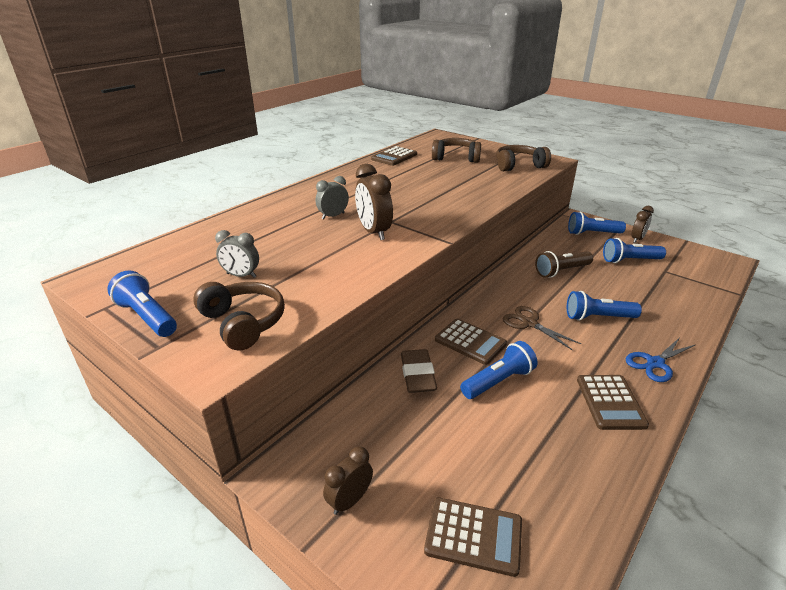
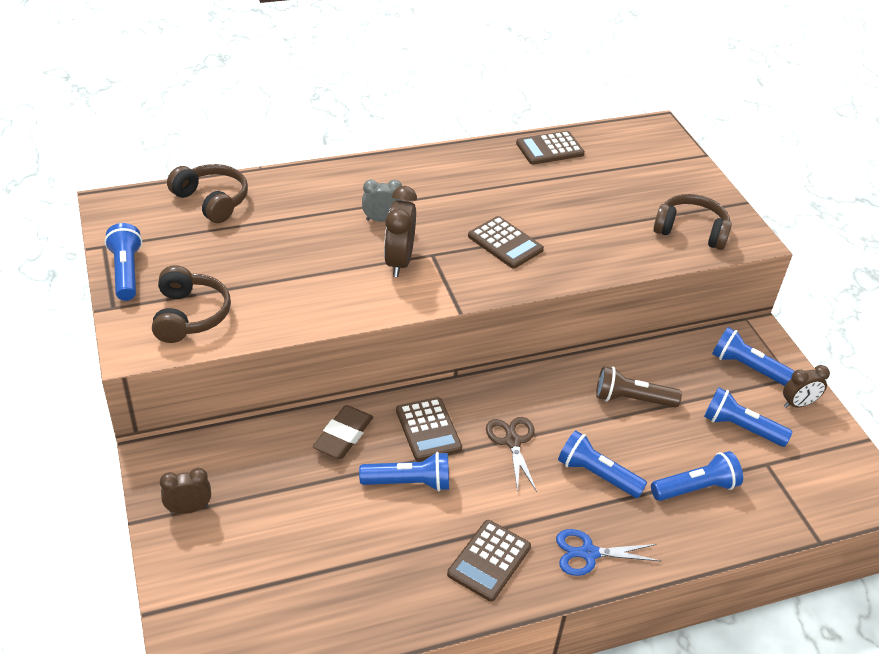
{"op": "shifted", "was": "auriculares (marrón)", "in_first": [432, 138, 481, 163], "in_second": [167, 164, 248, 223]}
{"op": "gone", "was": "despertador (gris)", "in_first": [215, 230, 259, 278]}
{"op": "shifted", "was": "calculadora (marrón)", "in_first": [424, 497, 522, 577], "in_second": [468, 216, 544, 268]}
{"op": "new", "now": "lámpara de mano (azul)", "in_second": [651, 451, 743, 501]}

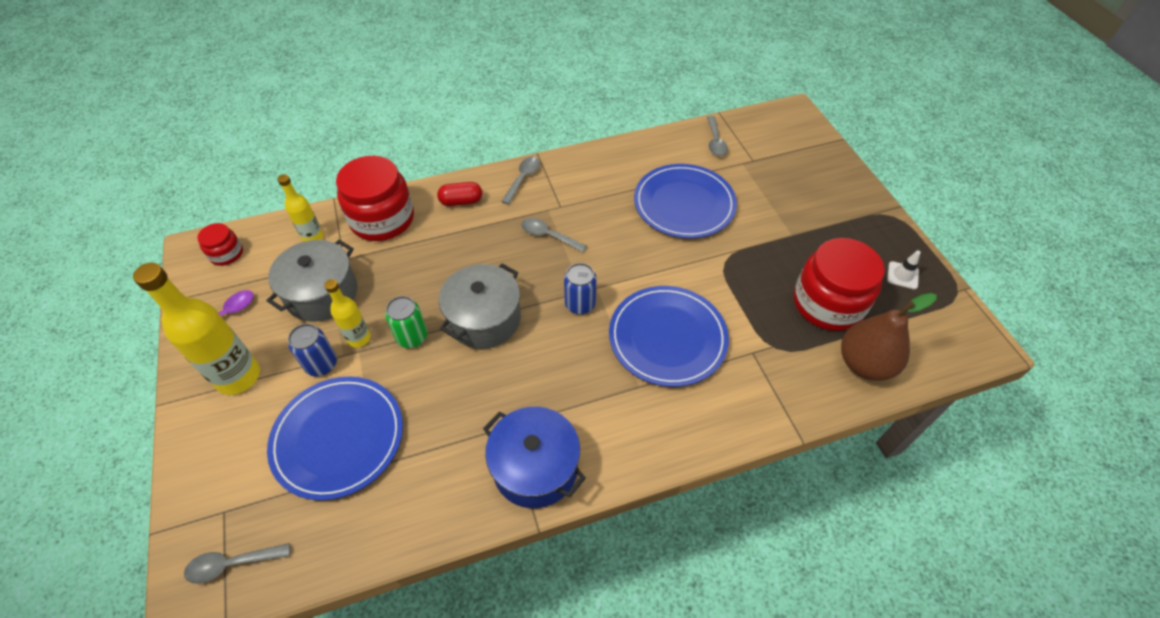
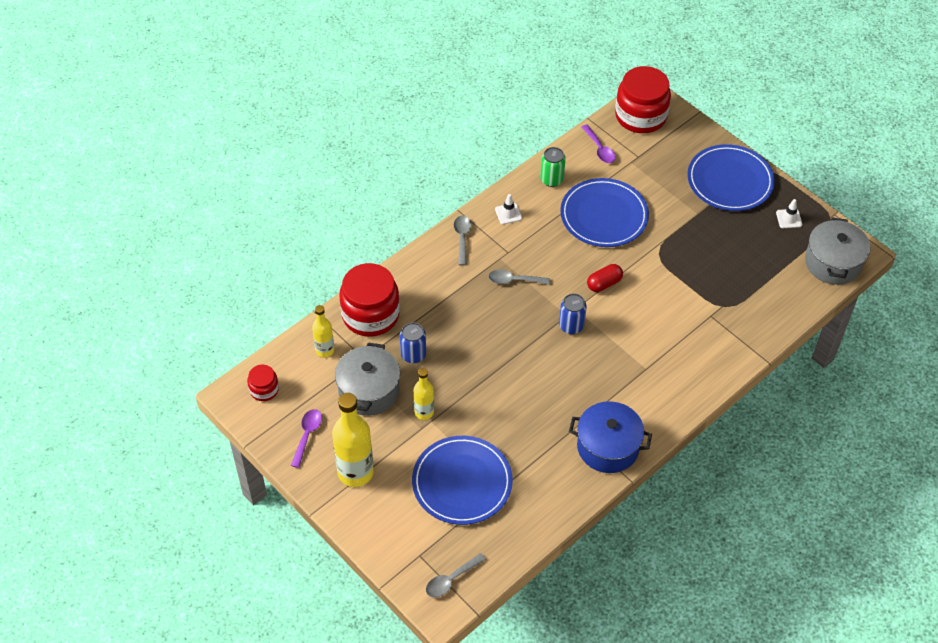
{"op": "repainted", "was": "cuchara (gris)", "now": "cuchara (morado)", "in_first": [707, 116, 728, 157], "in_second": [582, 124, 616, 163]}
{"op": "shifted", "was": "cápsula (rojo)", "in_first": [437, 182, 482, 206], "in_second": [587, 264, 623, 292]}
{"op": "shifted", "was": "tarro (rojo)", "in_first": [794, 238, 885, 331], "in_second": [615, 66, 671, 133]}
{"op": "shifted", "was": "olla (gris)", "in_first": [439, 263, 521, 349], "in_second": [805, 218, 871, 285]}
{"op": "shifted", "was": "plato (azul)", "in_first": [609, 286, 729, 387], "in_second": [687, 144, 775, 211]}
{"op": "gone", "was": "pera (marrón)", "in_first": [841, 293, 937, 381]}
{"op": "shifted", "was": "lata (verde)", "in_first": [385, 296, 427, 348], "in_second": [540, 147, 566, 187]}
{"op": "shifted", "was": "lata (azul)", "in_first": [288, 324, 337, 376], "in_second": [400, 322, 426, 363]}
{"op": "new", "now": "cono de tráfico (blanco)", "in_second": [495, 194, 522, 224]}

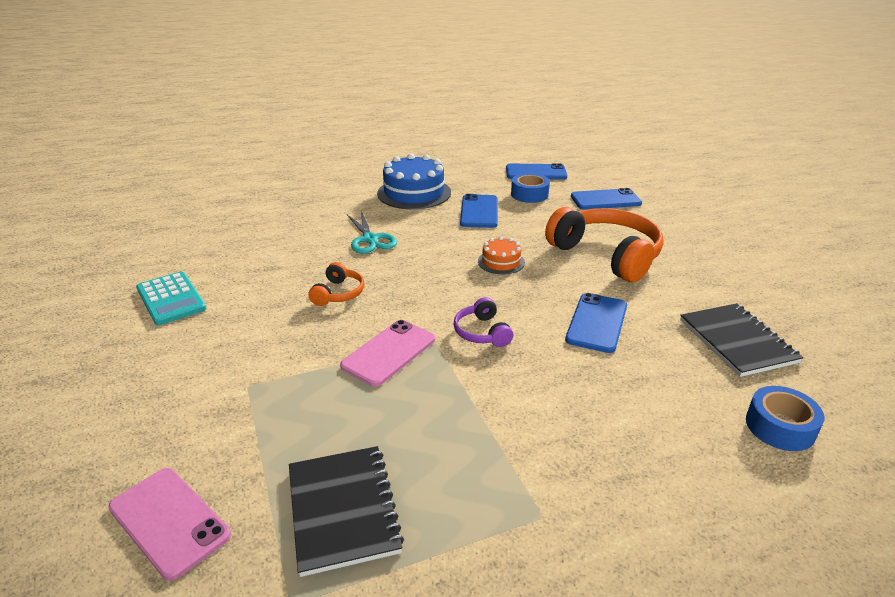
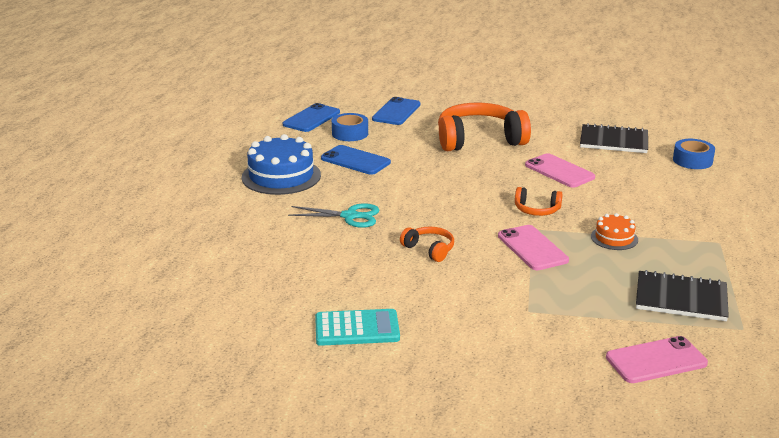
{"op": "shifted", "was": "tarta (naranja)", "in_first": [478, 236, 525, 274], "in_second": [591, 213, 638, 250]}
{"op": "repainted", "was": "móvil (azul)", "now": "móvil (rosa)", "in_first": [565, 293, 627, 353], "in_second": [525, 153, 595, 188]}
{"op": "repainted", "was": "auriculares (morado)", "now": "auriculares (naranja)", "in_first": [454, 297, 513, 347], "in_second": [515, 187, 562, 216]}

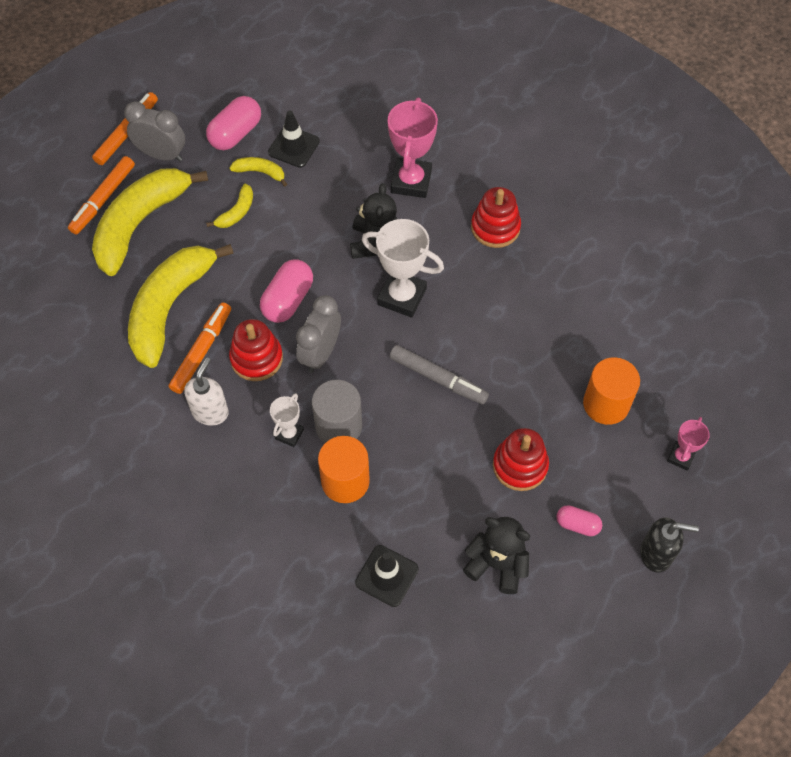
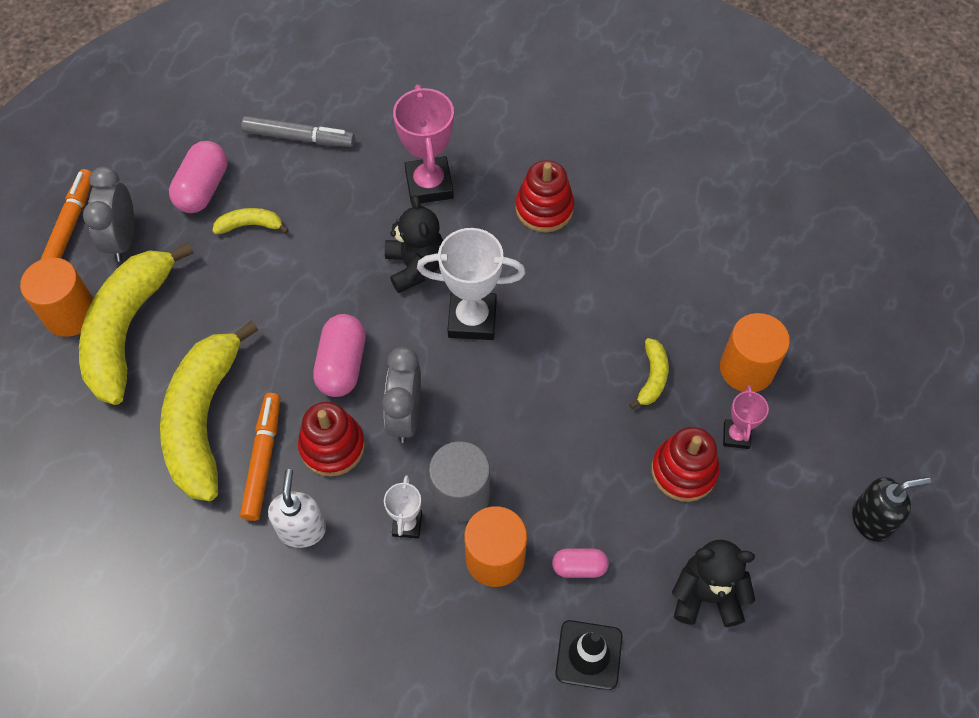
{"op": "rotated", "was": "despertador (gris)", "in_first": [124, 102, 185, 162], "in_second": [83, 167, 134, 262], "clockwise": -90}
{"op": "gone", "was": "cono de tráfico (negro)", "in_first": [268, 110, 320, 168]}
{"op": "swapped", "was": "rotulador (naranja)", "now": "cilindro (naranja)", "in_first": [68, 156, 135, 235], "in_second": [20, 257, 94, 337]}
{"op": "shifted", "was": "plátano (amarillo)", "in_first": [206, 184, 253, 228], "in_second": [629, 338, 669, 409]}
{"op": "shifted", "was": "rotulador (gris)", "in_first": [390, 345, 489, 404], "in_second": [241, 116, 355, 147]}
{"op": "shifted", "was": "trofeo (rosa)", "in_first": [667, 417, 710, 471], "in_second": [723, 385, 769, 449]}
{"op": "shifted", "was": "cápsula (rosa)", "in_first": [556, 505, 602, 536], "in_second": [552, 549, 609, 578]}

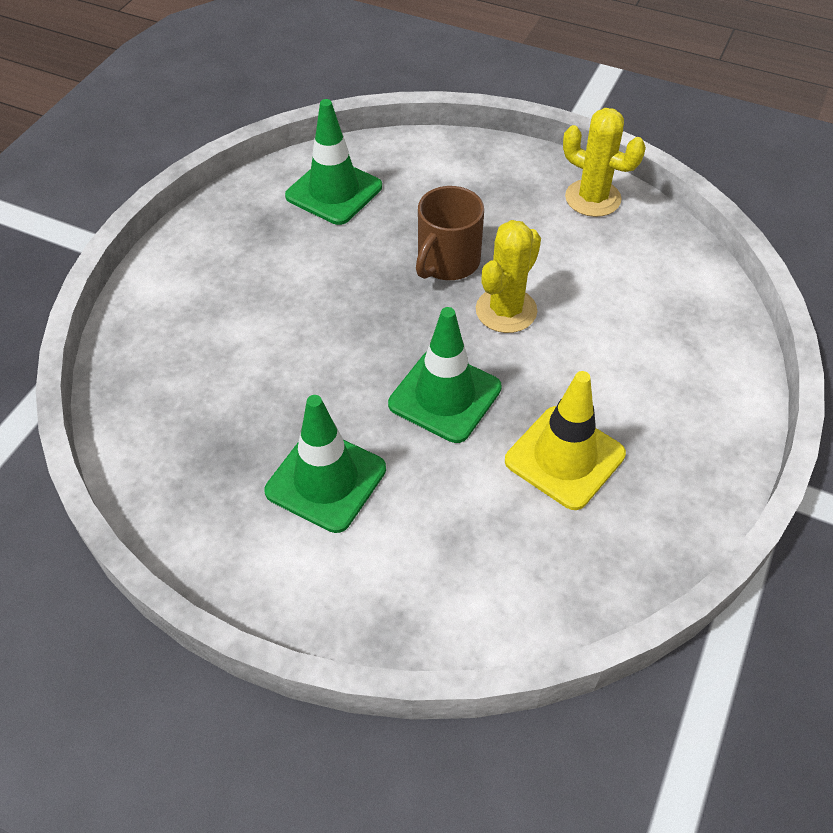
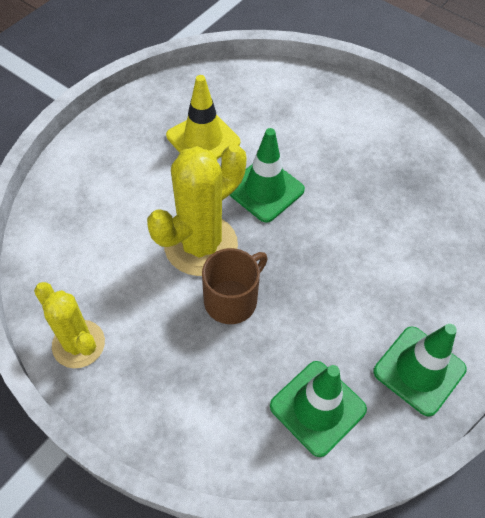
{"op": "scaled", "was": "cactus (amarillo)", "in_first": [476, 220, 541, 333], "in_second": [147, 144, 246, 276], "ratio": 1.55}
{"op": "shifted", "was": "cono de tráfico (verde)", "in_first": [264, 395, 386, 533], "in_second": [373, 324, 467, 417]}

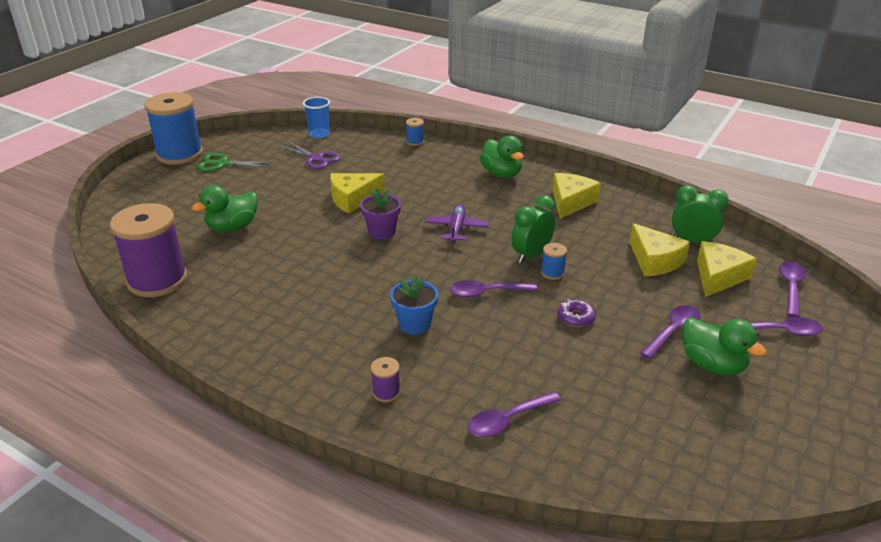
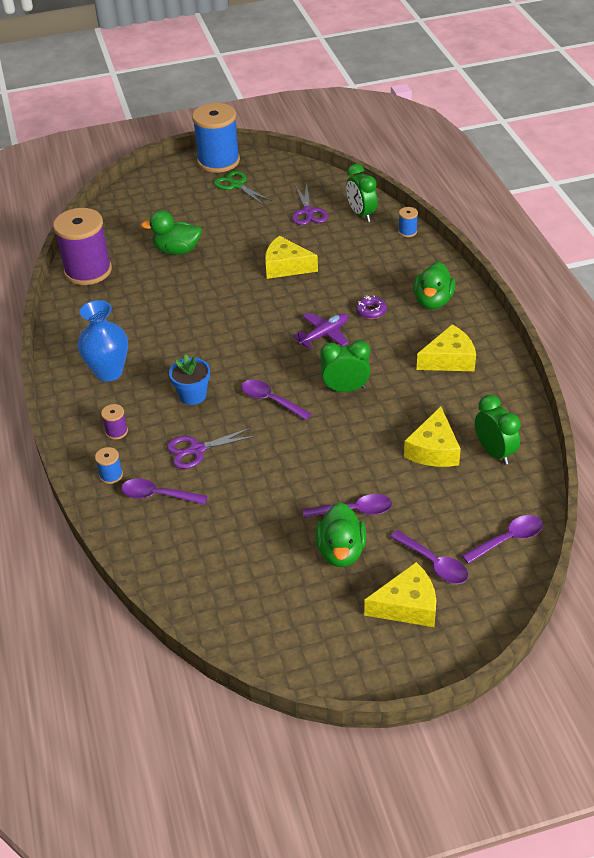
{"op": "gone", "was": "vaso (azul)", "in_first": [303, 97, 330, 139]}
{"op": "gone", "was": "maceta (morado)", "in_first": [360, 188, 401, 239]}
{"op": "shifted", "was": "queso (amarillo)", "in_first": [697, 241, 757, 297], "in_second": [364, 562, 436, 627]}
{"op": "shifted", "was": "carrete (azul)", "in_first": [541, 243, 567, 280], "in_second": [95, 447, 123, 484]}
{"op": "shifted", "was": "rosquilla (morado)", "in_first": [557, 299, 596, 327], "in_second": [356, 296, 387, 319]}
{"op": "new", "now": "despertador (verde)", "in_second": [346, 164, 378, 222]}
{"op": "new", "now": "florero (azul)", "in_second": [78, 300, 128, 381]}
{"op": "new", "now": "tijeras (morado)", "in_second": [167, 427, 257, 469]}

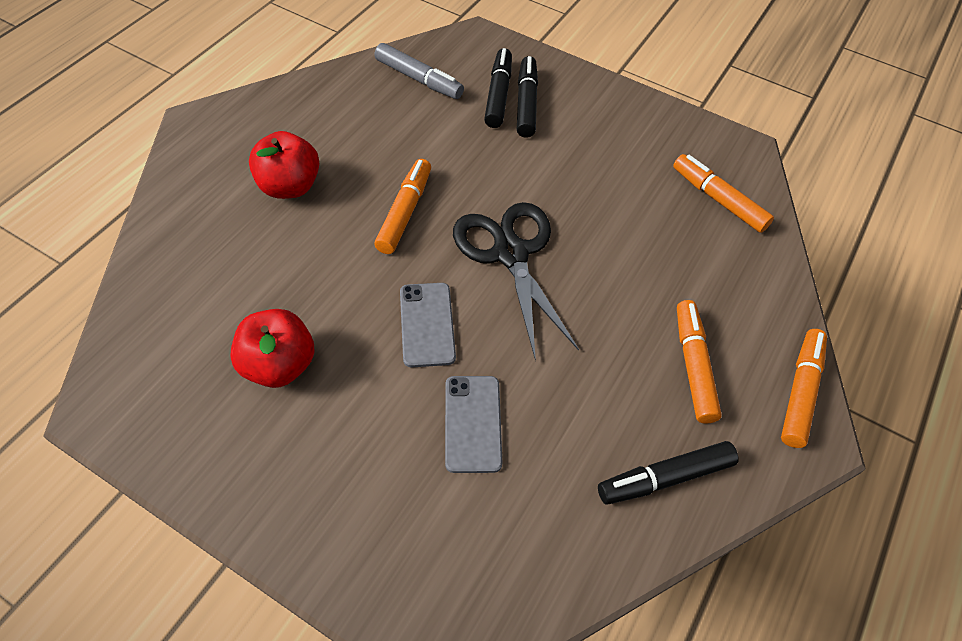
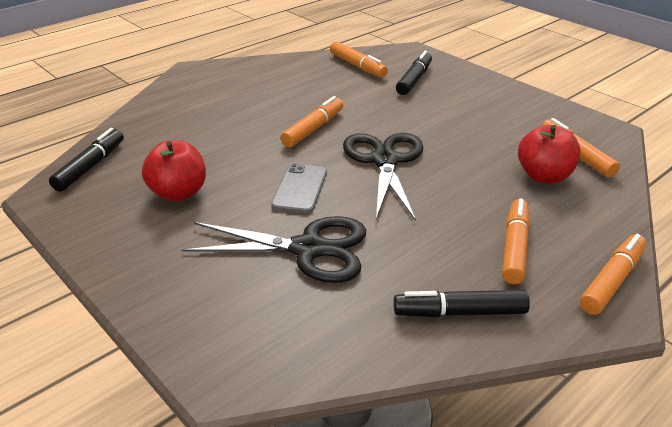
{"op": "repainted", "was": "rotulador (gris)", "now": "rotulador (naranja)", "in_first": [374, 43, 464, 99], "in_second": [330, 41, 388, 77]}
{"op": "shifted", "was": "rotulador (negro)", "in_first": [517, 56, 538, 138], "in_second": [49, 128, 124, 192]}
{"op": "shifted", "was": "manzana (rojo)", "in_first": [249, 131, 319, 199], "in_second": [518, 125, 580, 183]}
{"op": "swapped", "was": "móvil (gris)", "now": "tijeras (negro)", "in_first": [445, 376, 502, 473], "in_second": [182, 216, 366, 283]}

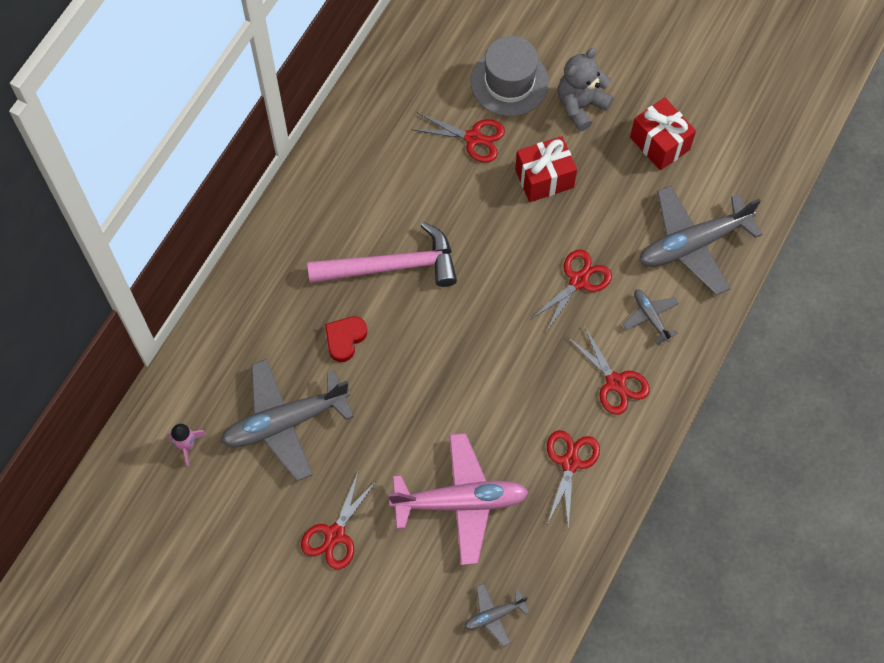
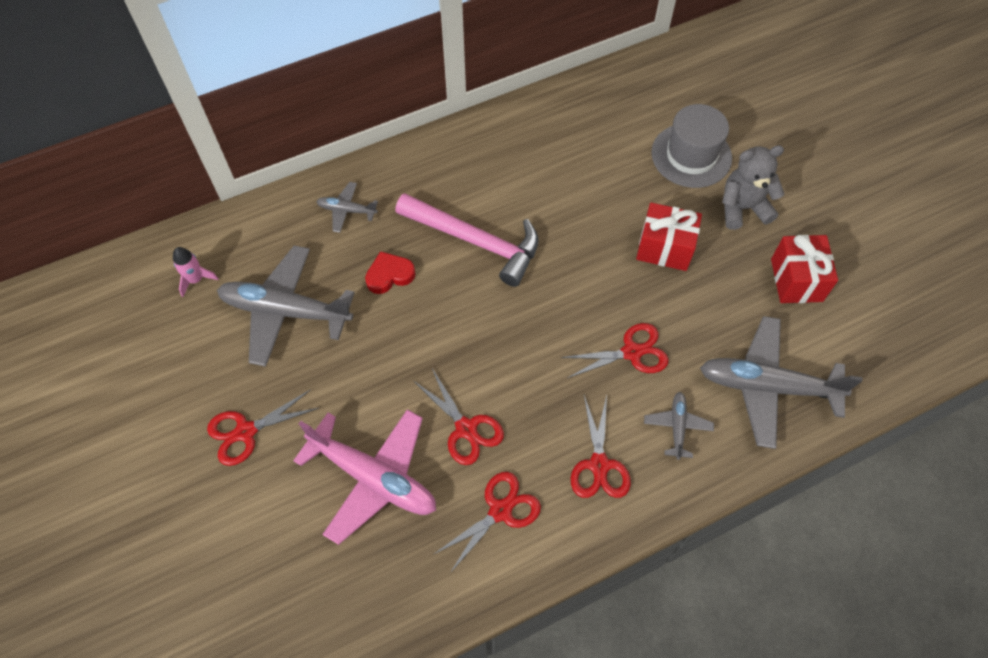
{"op": "shifted", "was": "tijeras (rojo)", "in_first": [411, 113, 505, 162], "in_second": [414, 368, 504, 465]}
{"op": "shifted", "was": "avión (gris)", "in_first": [464, 583, 530, 647], "in_second": [316, 182, 378, 233]}

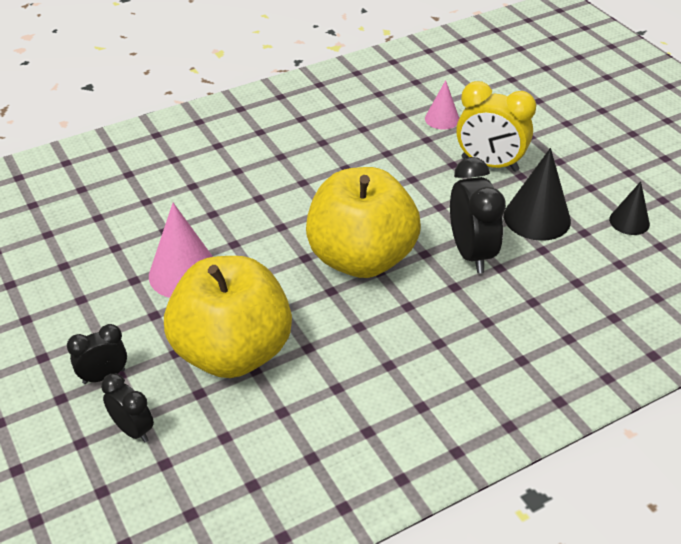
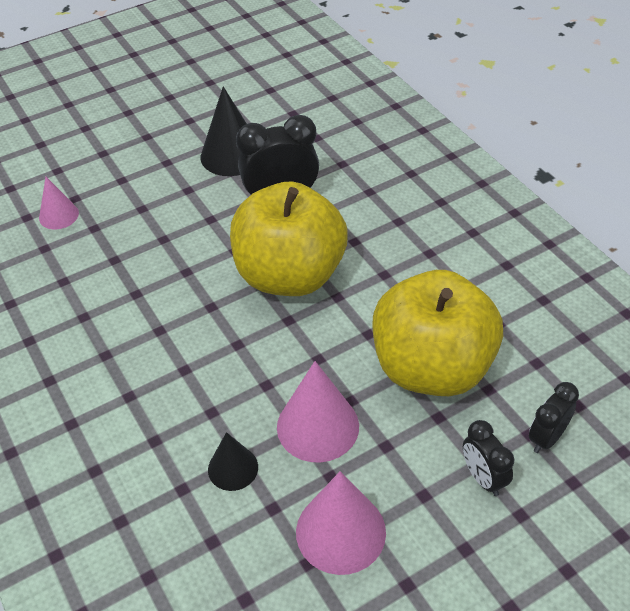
{"op": "gone", "was": "despertador (amarillo)", "in_first": [456, 81, 536, 172]}
{"op": "shifted", "was": "cono (negro)", "in_first": [609, 181, 650, 235], "in_second": [208, 432, 258, 491]}
{"op": "new", "now": "cono (rosa)", "in_second": [296, 471, 386, 575]}

